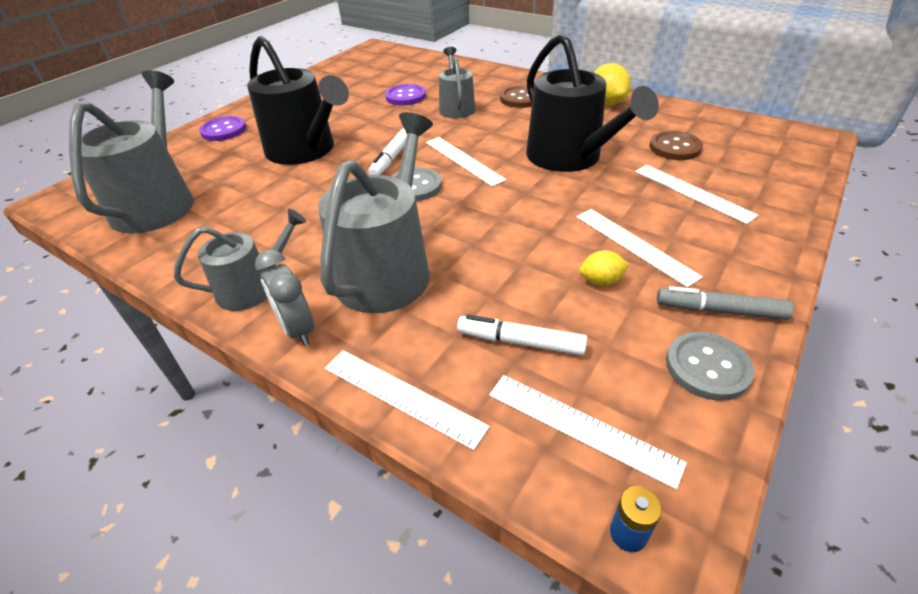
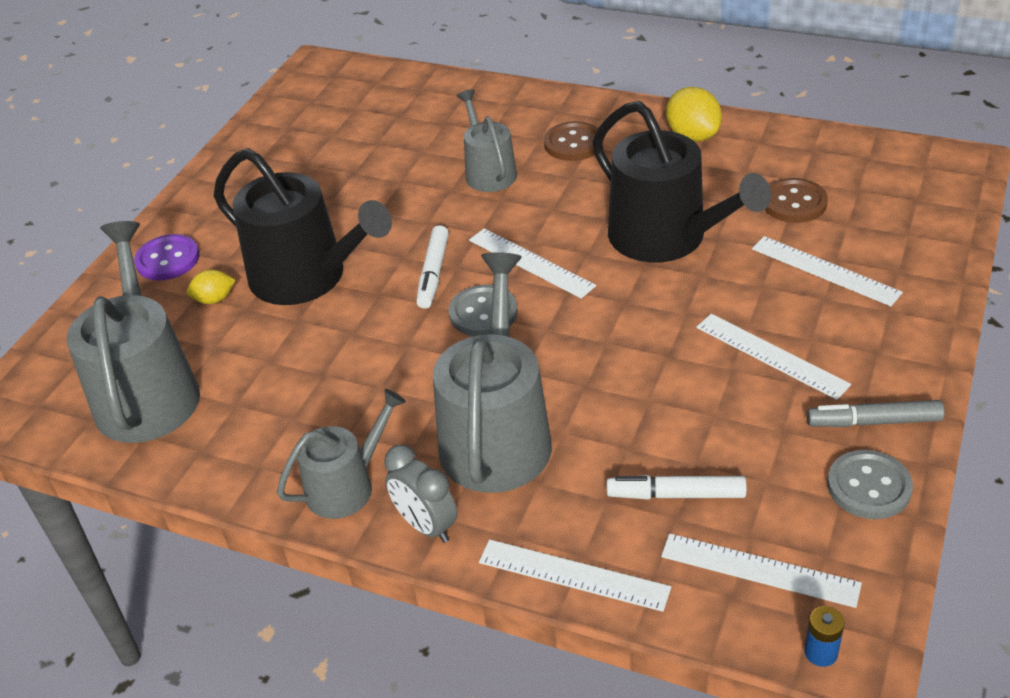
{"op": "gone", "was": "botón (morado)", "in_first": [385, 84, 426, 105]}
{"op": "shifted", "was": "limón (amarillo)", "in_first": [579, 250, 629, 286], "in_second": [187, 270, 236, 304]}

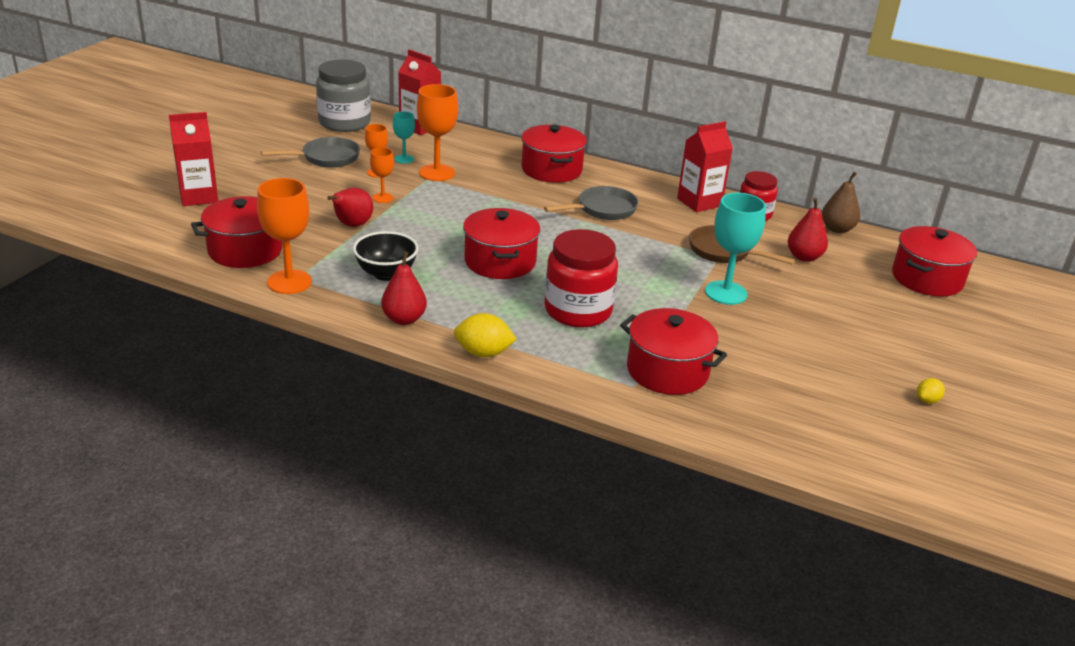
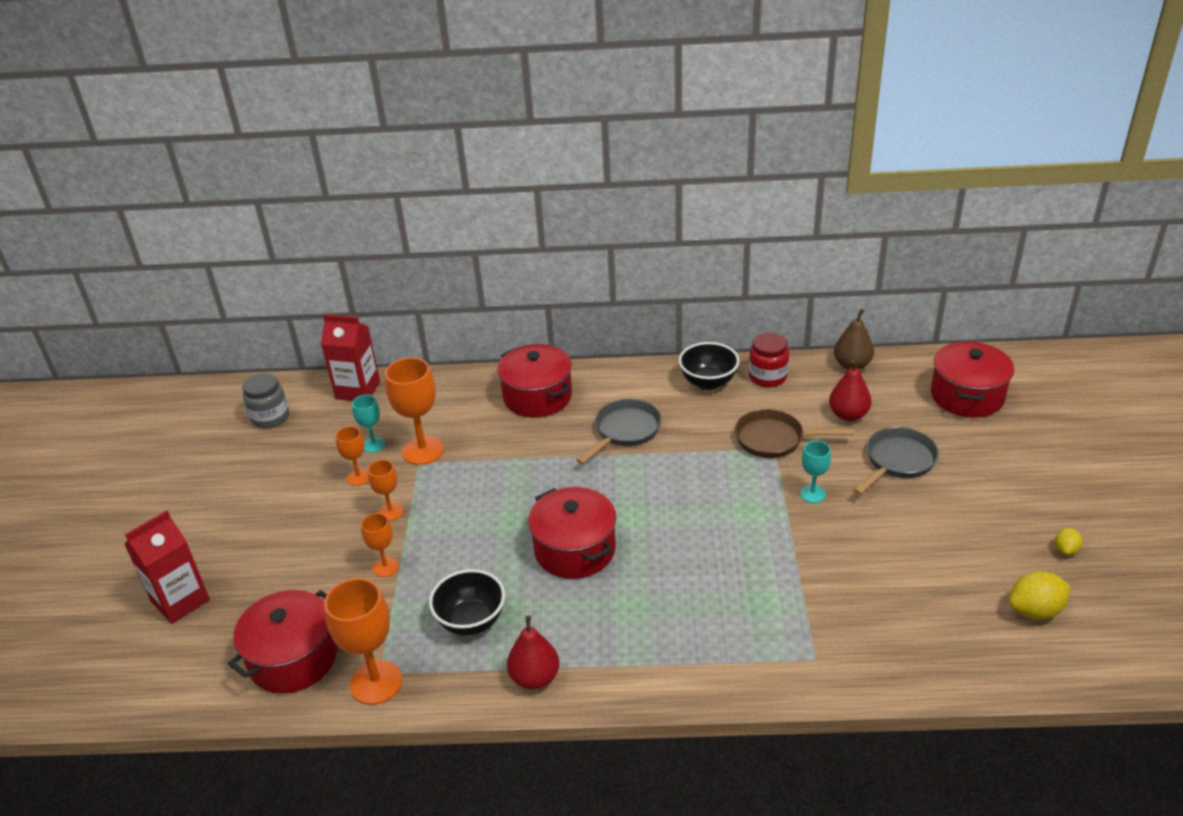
{"op": "scaled", "was": "tarro (gris)", "in_first": [316, 59, 371, 132], "in_second": [242, 373, 289, 428], "ratio": 0.62}
{"op": "swapped", "was": "cartón de leche (rojo)", "now": "cuenco (negro)", "in_first": [677, 121, 733, 212], "in_second": [678, 342, 740, 390]}
{"op": "shifted", "was": "sartén (gris)", "in_first": [261, 137, 360, 168], "in_second": [853, 427, 939, 495]}
{"op": "swapped", "was": "pera (rojo)", "now": "copa (naranja)", "in_first": [327, 188, 373, 227], "in_second": [361, 513, 399, 577]}
{"op": "scaled", "was": "copa (turquesa)", "in_first": [705, 193, 766, 305], "in_second": [800, 441, 831, 503], "ratio": 0.56}
{"op": "gone", "was": "tarro (rojo)", "in_first": [544, 229, 618, 327]}
{"op": "gone", "was": "olla (rojo)", "in_first": [620, 308, 727, 395]}
{"op": "shifted", "was": "limón (amarillo)", "in_first": [454, 313, 517, 357], "in_second": [1009, 571, 1071, 620]}

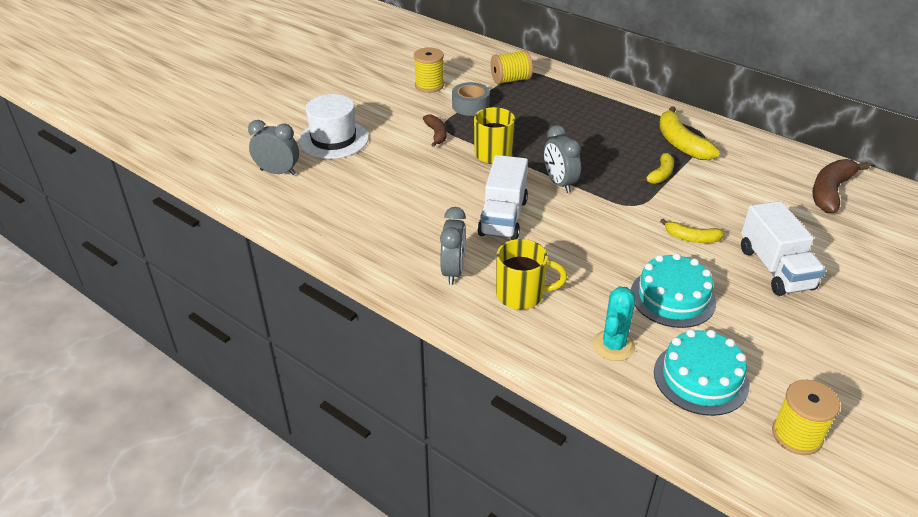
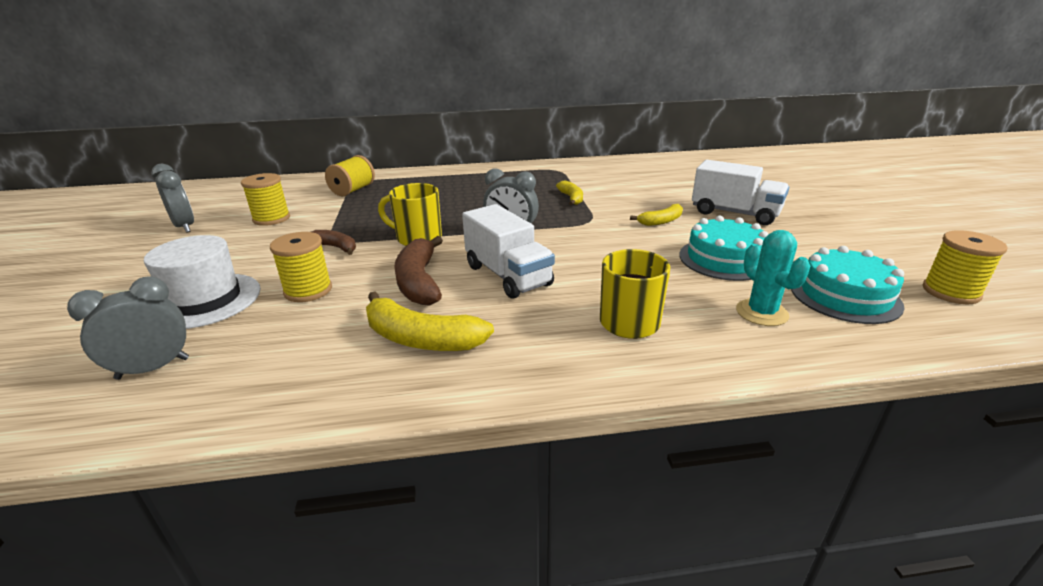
{"op": "gone", "was": "cinta adhesiva (gris)", "in_first": [452, 82, 490, 116]}
{"op": "shifted", "was": "plátano (amarillo)", "in_first": [659, 106, 720, 160], "in_second": [366, 291, 494, 351]}
{"op": "shifted", "was": "plátano (marrón)", "in_first": [812, 159, 870, 213], "in_second": [394, 236, 443, 306]}
{"op": "shifted", "was": "despertador (gris)", "in_first": [440, 207, 466, 285], "in_second": [151, 164, 194, 233]}
{"op": "new", "now": "carrete (amarillo)", "in_second": [270, 232, 332, 302]}

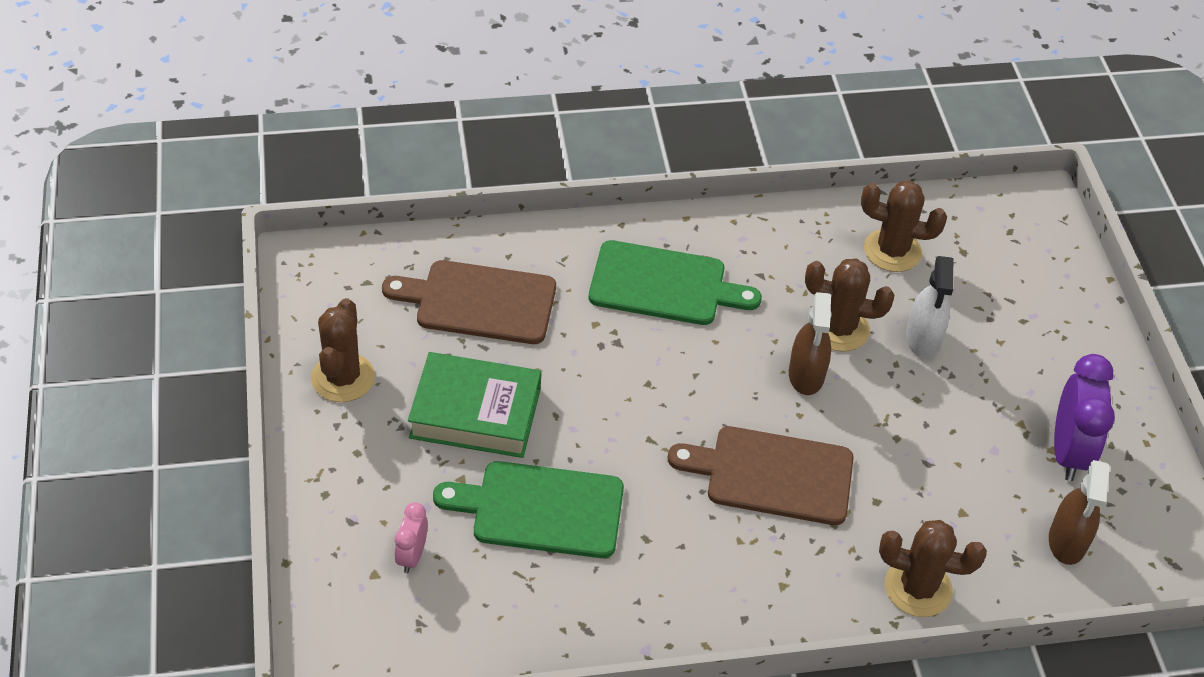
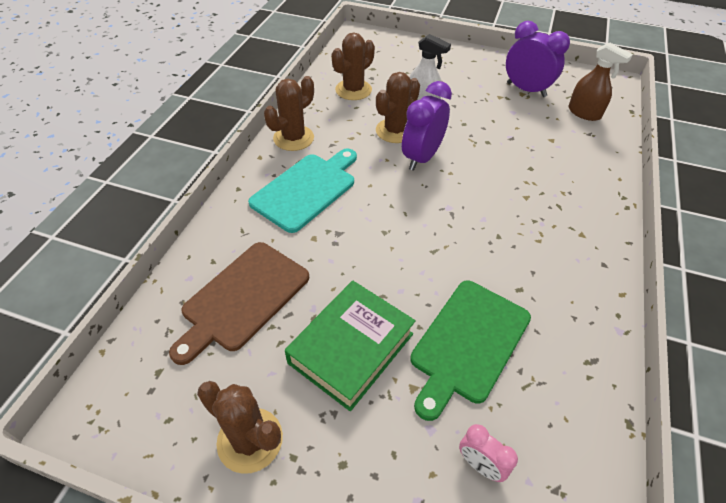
{"op": "repainted", "was": "tabla de cortar (verde)", "now": "tabla de cortar (turquesa)", "in_first": [589, 240, 762, 325], "in_second": [248, 148, 357, 233]}
{"op": "swapped", "was": "pulverizador (marrón)", "now": "despertador (morado)", "in_first": [789, 292, 832, 395], "in_second": [402, 81, 452, 171]}
{"op": "gone", "was": "tabla de cortar (marrón)", "in_first": [668, 426, 854, 525]}
{"op": "shifted", "was": "cactus (marrón)", "in_first": [879, 520, 987, 617], "in_second": [264, 76, 314, 151]}

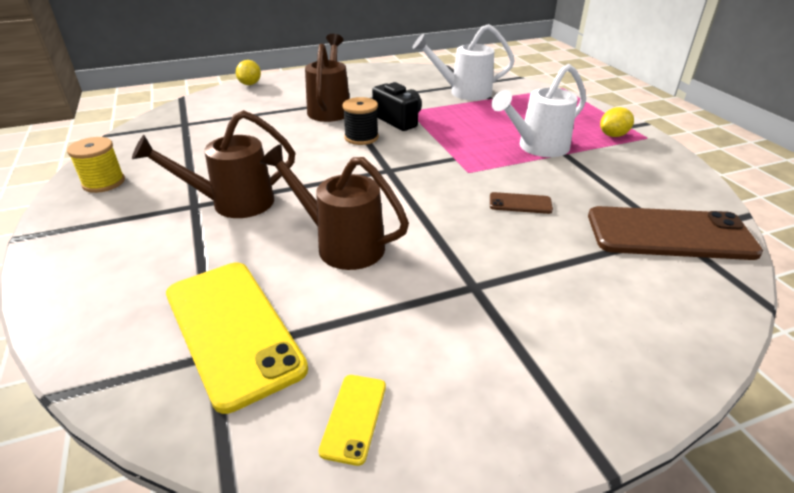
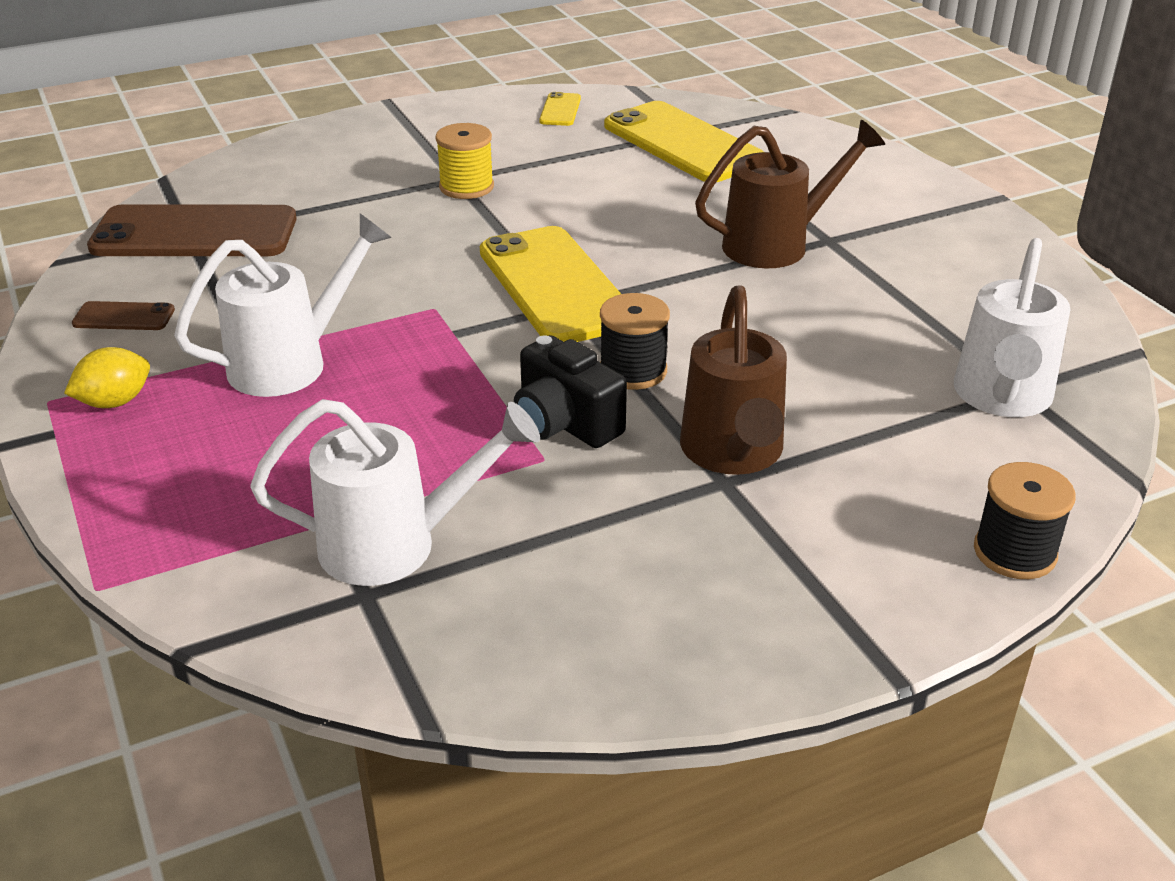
{"op": "swapped", "was": "limón (amarillo)", "now": "carrete (negro)", "in_first": [236, 60, 261, 85], "in_second": [974, 462, 1076, 579]}
{"op": "shifted", "was": "carrete (amarillo)", "in_first": [67, 137, 125, 193], "in_second": [435, 123, 494, 199]}
{"op": "gone", "was": "regadera (marrón)", "in_first": [260, 144, 409, 270]}
{"op": "shifted", "was": "móvil (marrón)", "in_first": [490, 192, 553, 214], "in_second": [72, 301, 175, 330]}
{"op": "new", "now": "móvil (amarillo)", "in_second": [480, 226, 621, 342]}
{"op": "new", "now": "regadera (blanco)", "in_second": [954, 238, 1070, 417]}

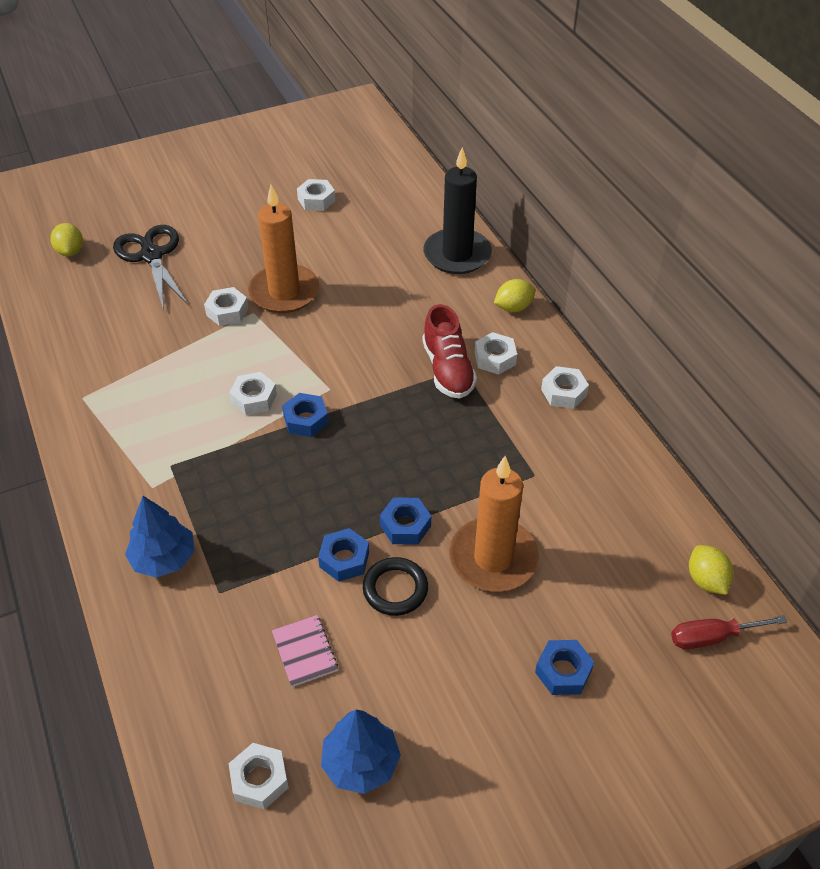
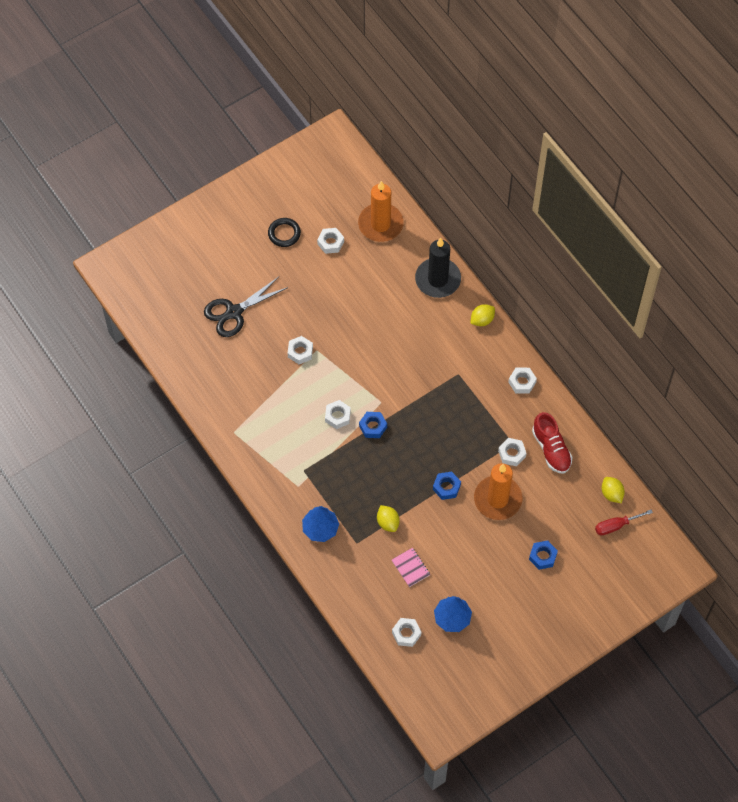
{"op": "shifted", "was": "vela (naranja)", "in_first": [248, 185, 319, 313], "in_second": [358, 181, 404, 242]}
{"op": "shifted", "was": "limón (amarillo)", "in_first": [51, 223, 83, 257], "in_second": [377, 505, 400, 532]}
{"op": "rotated", "was": "tijeras (negro)", "in_first": [113, 225, 188, 308], "in_second": [204, 277, 288, 337], "clockwise": -90}
{"op": "shifted", "was": "zapato (rojo)", "in_first": [422, 304, 477, 399], "in_second": [532, 412, 573, 473]}
{"op": "shifted", "was": "tuerca (blanco)", "in_first": [474, 332, 517, 375], "in_second": [498, 438, 527, 466]}
{"op": "gone", "was": "tuerca (azul)", "in_first": [318, 528, 369, 582]}
{"op": "shifted", "was": "anillo (negro)", "in_first": [363, 557, 428, 616], "in_second": [268, 218, 301, 247]}

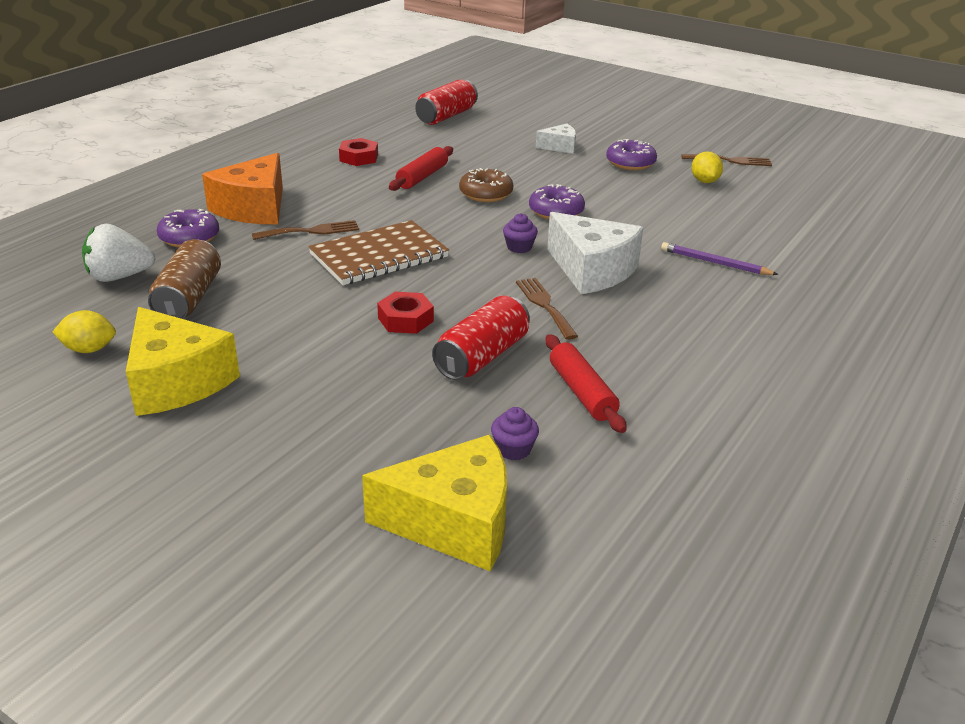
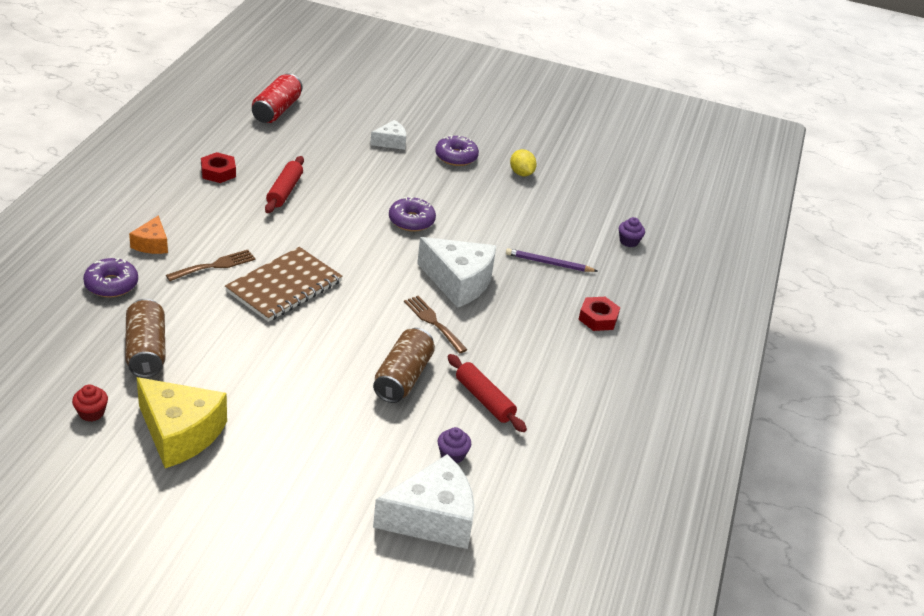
{"op": "scaled", "was": "queso (naranja)", "in_first": [202, 153, 283, 224], "in_second": [129, 215, 168, 254], "ratio": 0.53}
{"op": "gone", "was": "tenedor (marrón)", "in_first": [681, 154, 772, 166]}
{"op": "gone", "was": "rosquilla (marrón)", "in_first": [459, 168, 513, 202]}
{"op": "shifted", "was": "magdalena (morado)", "in_first": [503, 213, 538, 253], "in_second": [619, 217, 645, 247]}
{"op": "gone", "was": "fresa (blanco)", "in_first": [82, 224, 155, 282]}
{"op": "shifted", "was": "tuerca (rojo)", "in_first": [377, 292, 434, 334], "in_second": [578, 297, 620, 331]}
{"op": "repainted", "was": "lata (rojo)", "now": "lata (marrón)", "in_first": [432, 295, 530, 380], "in_second": [373, 328, 435, 403]}
{"op": "swapped", "was": "limón (amarillo)", "now": "magdalena (rojo)", "in_first": [52, 310, 116, 353], "in_second": [72, 384, 108, 421]}
{"op": "repainted", "was": "queso (amarillo)", "now": "queso (blanco)", "in_first": [362, 435, 507, 571], "in_second": [373, 454, 474, 549]}

